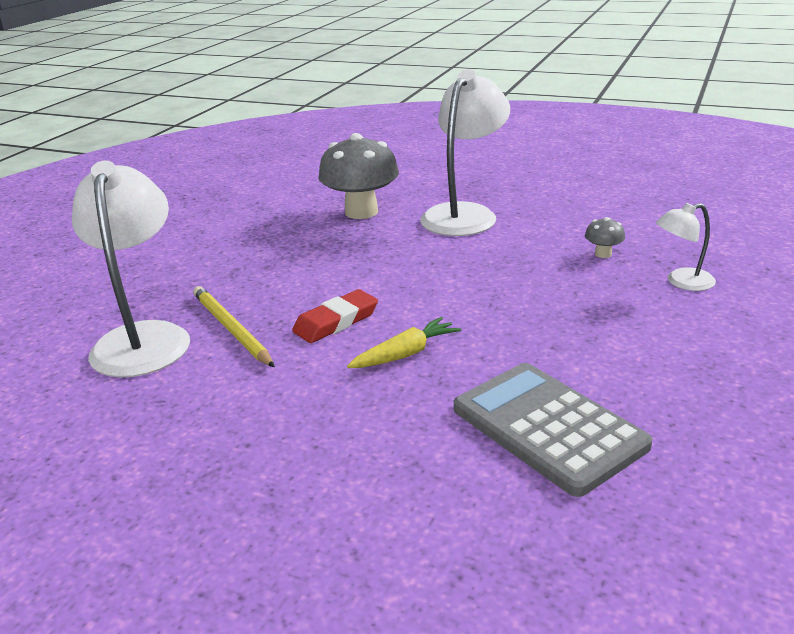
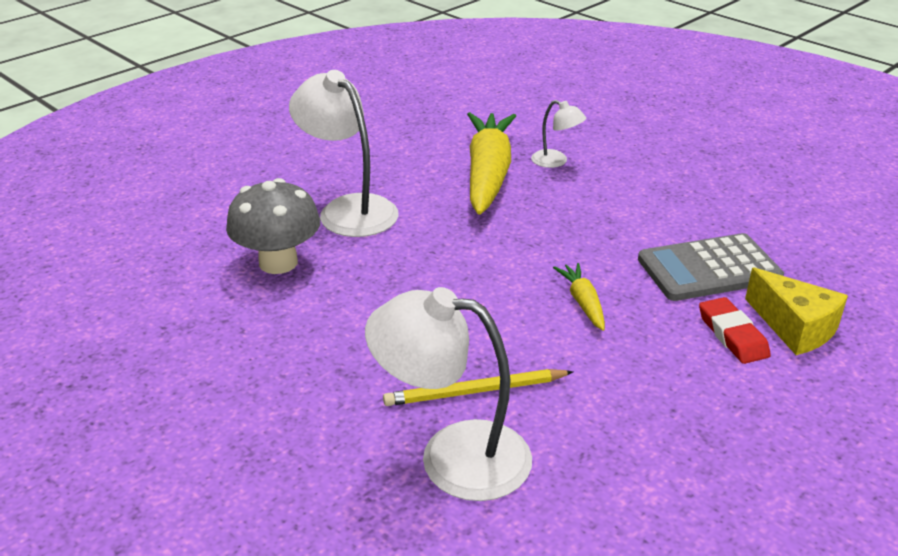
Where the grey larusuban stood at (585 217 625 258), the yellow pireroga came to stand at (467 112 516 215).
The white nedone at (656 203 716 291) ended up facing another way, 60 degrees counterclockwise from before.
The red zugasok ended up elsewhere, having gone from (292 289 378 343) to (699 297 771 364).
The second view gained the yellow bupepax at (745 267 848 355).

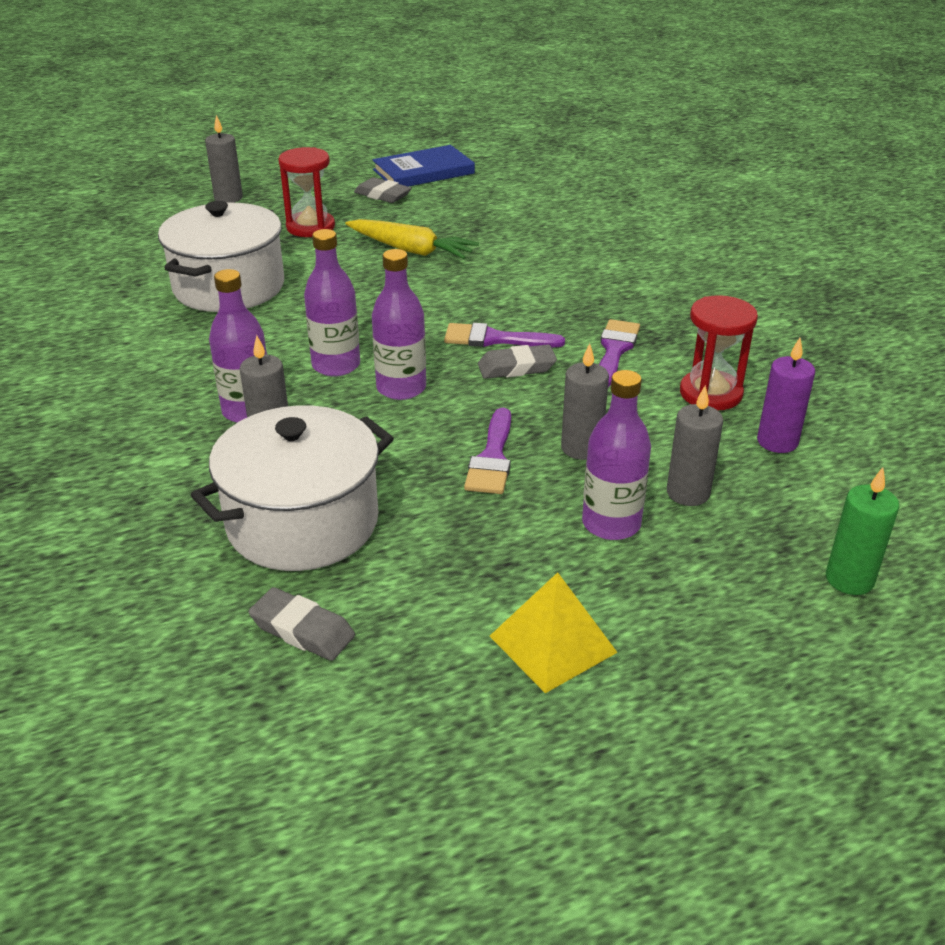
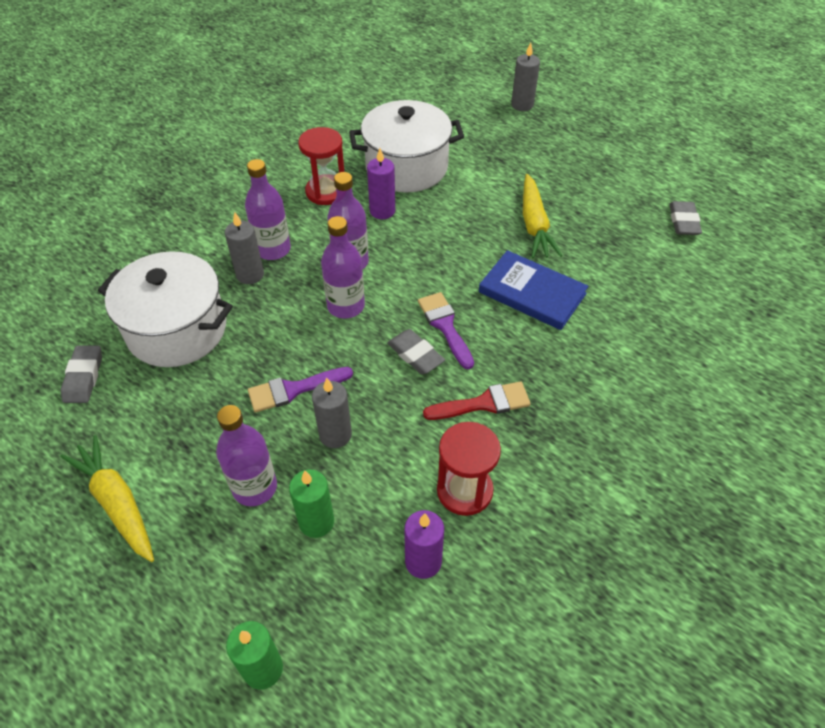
Where the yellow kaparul stood at (490 572 618 693), the yellow pireroga came to stand at (61 435 154 562).
What was the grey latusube at (667 385 723 506) turned into the green latusube at (289 469 334 538).
The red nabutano ended up elsewhere, having gone from (278 147 335 237) to (298 127 344 205).
The second view gained the purple latusube at (367 148 395 219).
What was the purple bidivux at (599 319 640 387) turned into the red bidivux at (423 381 531 420).
The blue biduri ended up elsewhere, having gone from (373 145 475 187) to (479 250 588 330).
The grey zugasok ended up elsewhere, having gone from (354 177 412 203) to (669 201 702 235).

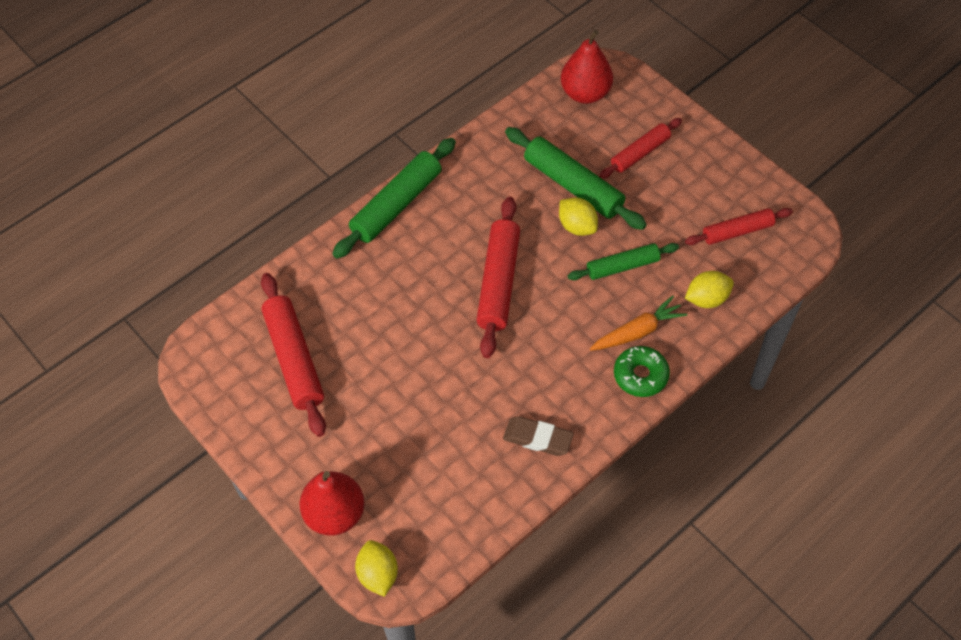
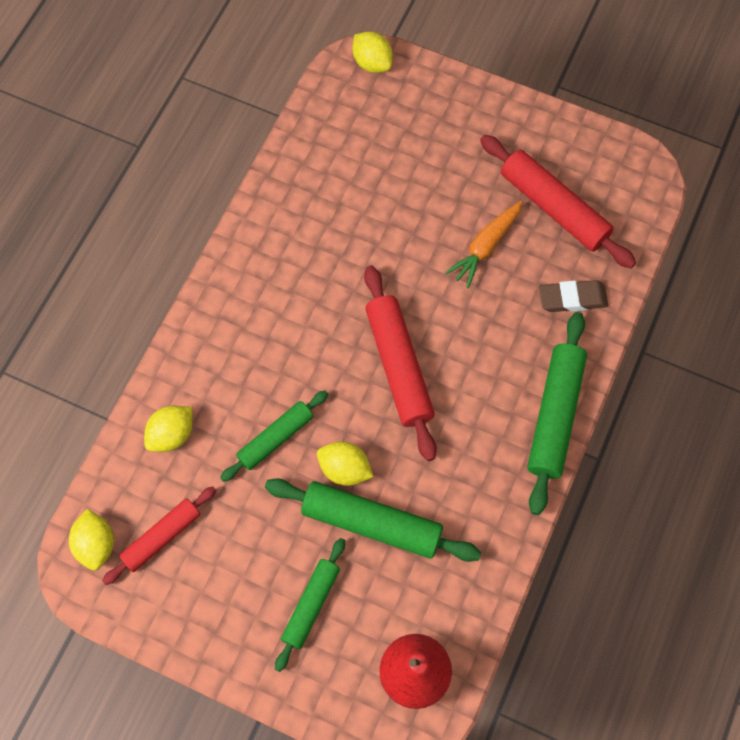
The second view gained the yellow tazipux at (69 509 114 570).
What was the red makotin at (599 118 682 179) turned into the green makotin at (275 538 345 672).
The orange pireroga ended up elsewhere, having gone from (590 296 687 351) to (445 200 523 288).
The brown zugasok ended up elsewhere, having gone from (503 416 574 456) to (539 280 608 312).
The second view lost the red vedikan at (300 471 364 536).
The second view lost the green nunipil at (614 346 670 397).

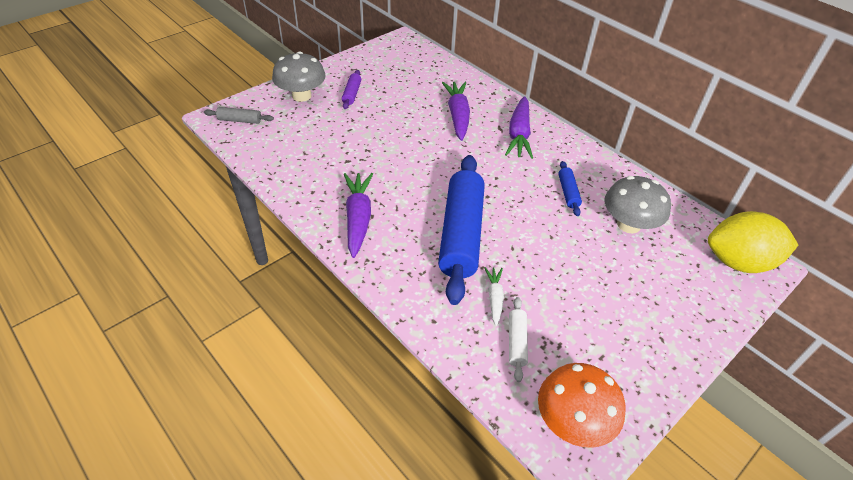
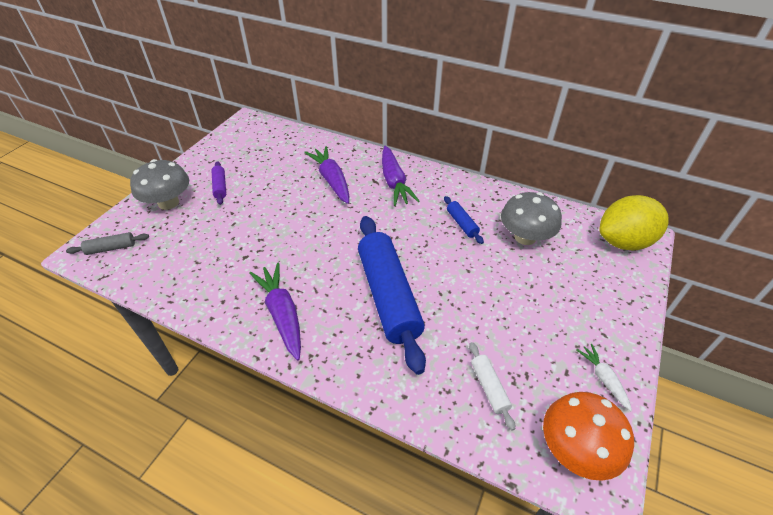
The white pireroga ended up elsewhere, having gone from (484 267 504 326) to (576 344 632 411).

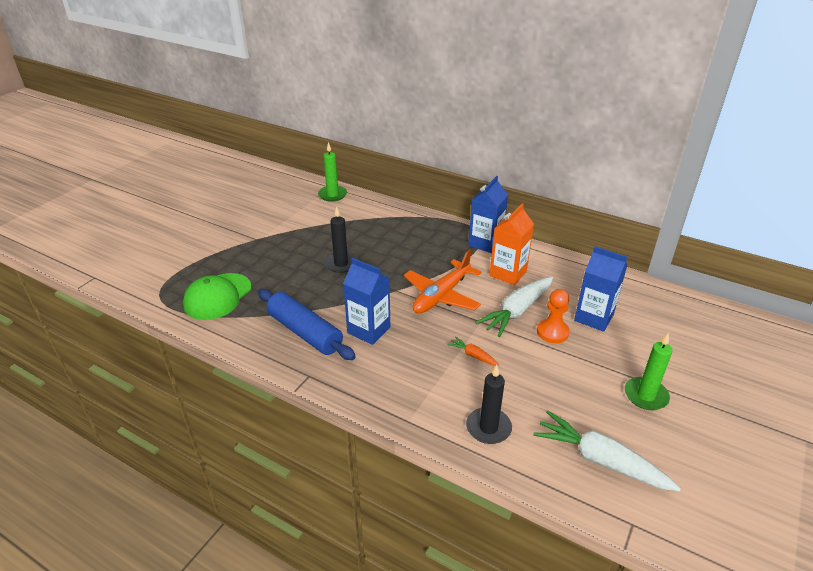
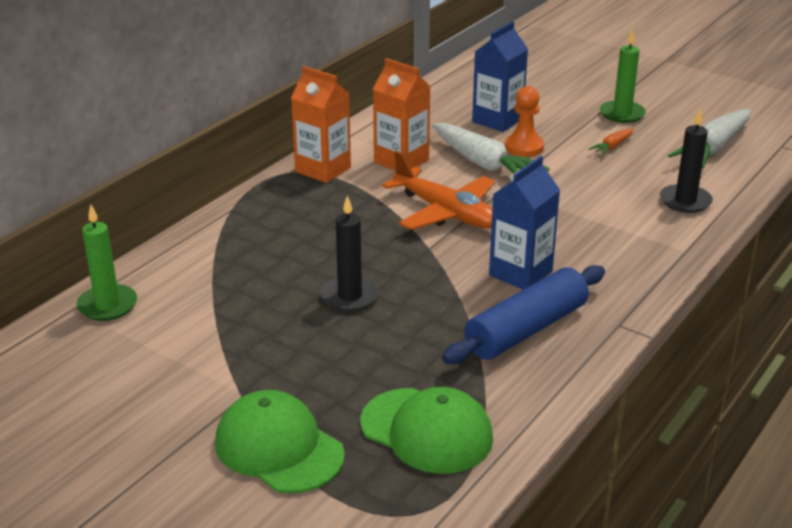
The second view gained the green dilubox at (215 390 345 494).
What was the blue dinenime at (468 176 508 253) turned into the orange dinenime at (291 66 351 183).
The orange pireroga ended up elsewhere, having gone from (448 336 499 366) to (588 129 634 155).

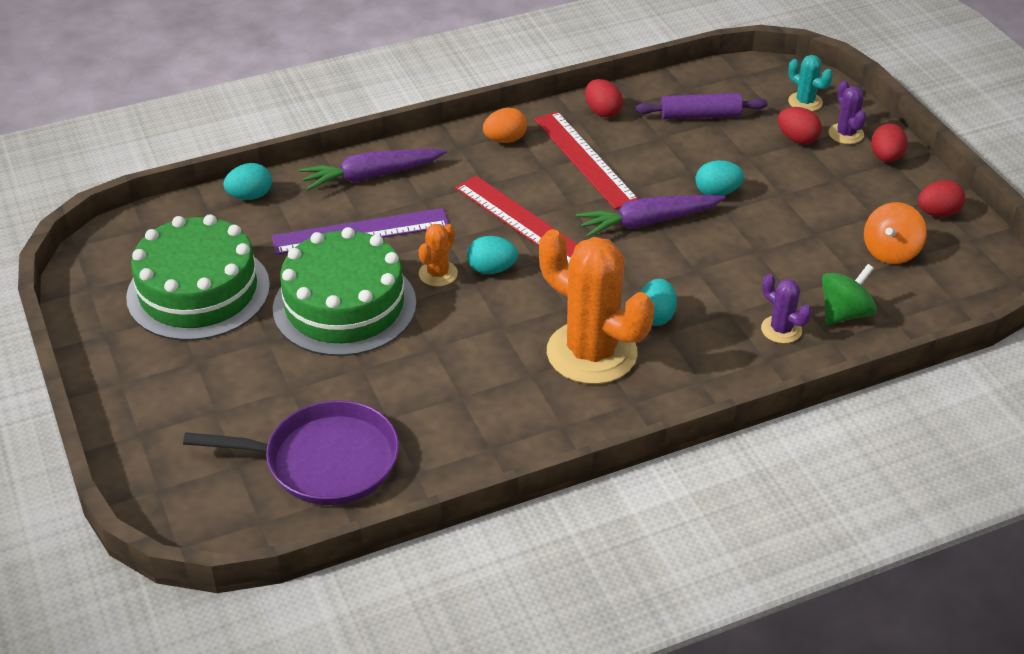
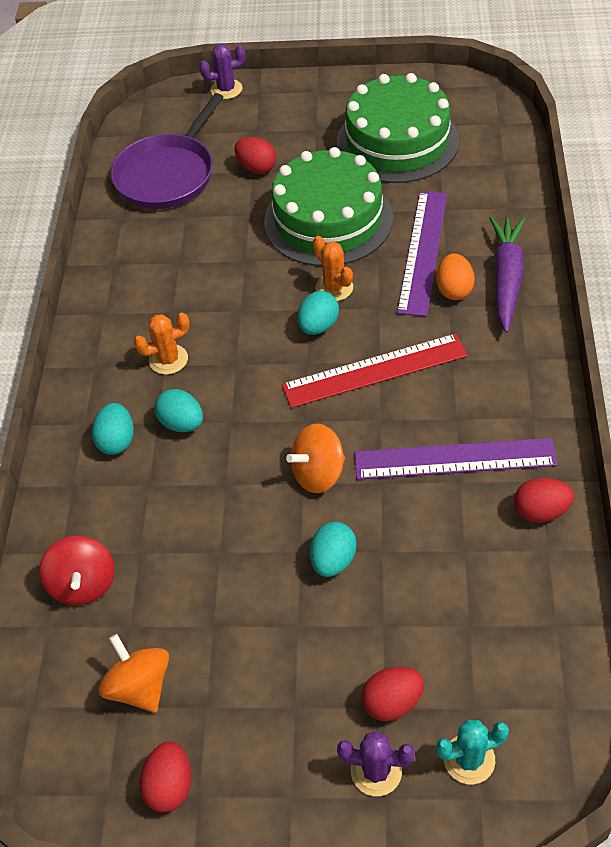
What was the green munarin at (822 264 877 325) turned into the red munarin at (39 536 114 605).
The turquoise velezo ended up elsewhere, having gone from (223 163 272 200) to (92 403 134 455).
The size of the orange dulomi at (539 229 654 384) changed by a factor of 0.46.
The purple dulomi ended up elsewhere, having gone from (761 274 812 344) to (199 44 246 99).
The red velezo ended up elsewhere, having gone from (871 124 907 162) to (234 137 276 174).
Where the purple pireroga stood at (576 195 726 237), the orange munarin came to stand at (286 423 345 493).
What was the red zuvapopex at (534 111 638 209) turned into the purple zuvapopex at (354 438 558 480).
The orange velezo ended up elsewhere, having gone from (483 107 527 143) to (436 253 475 300).
The second view lost the purple makotin at (635 93 768 120).

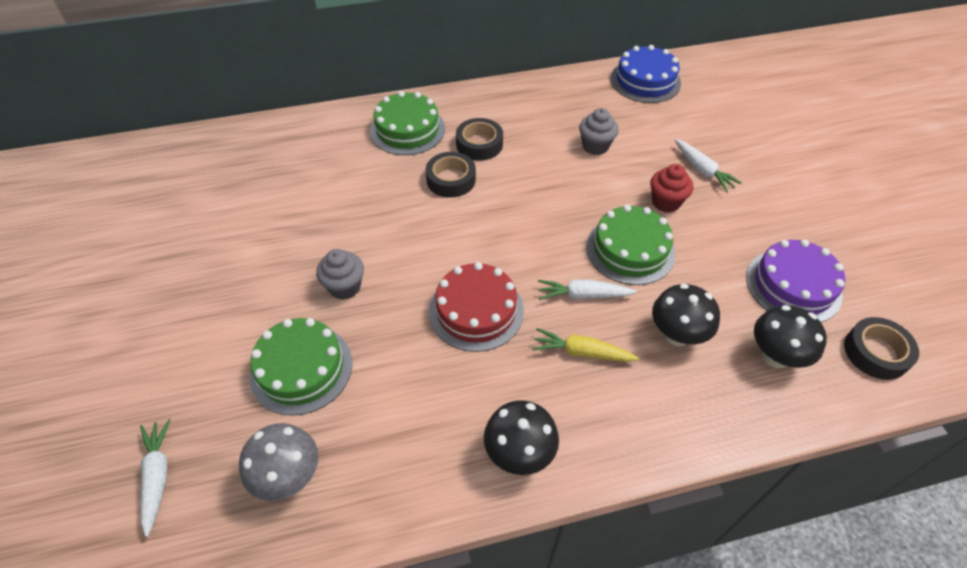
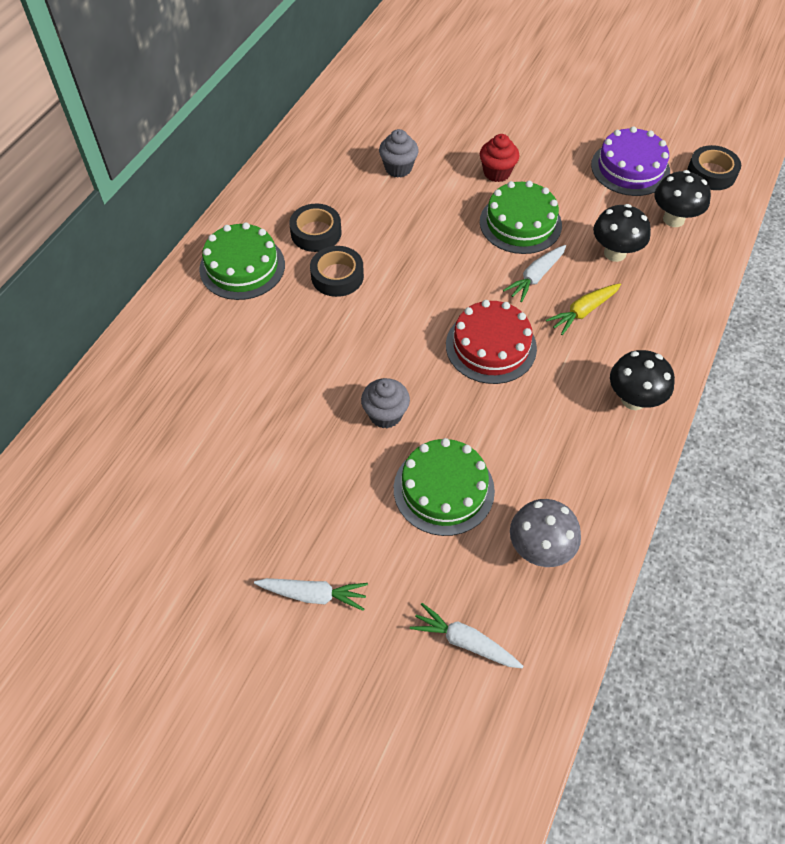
The white pireroga ended up elsewhere, having gone from (675 139 742 192) to (254 578 368 611).
The second view lost the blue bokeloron at (610 45 681 103).

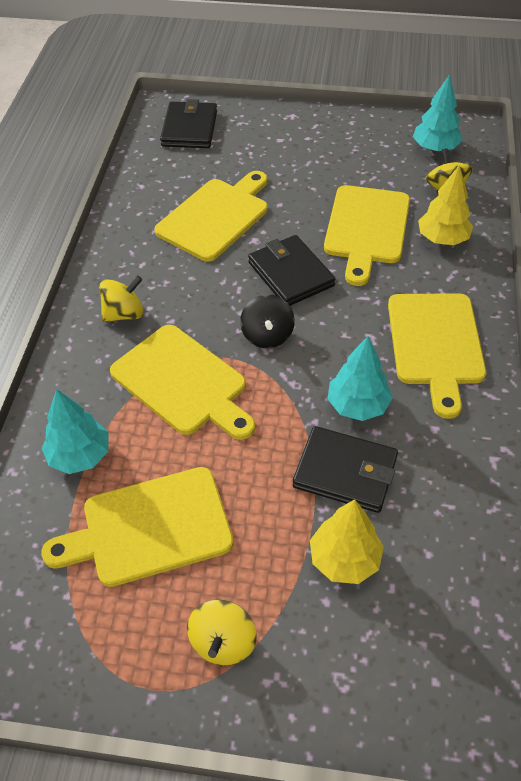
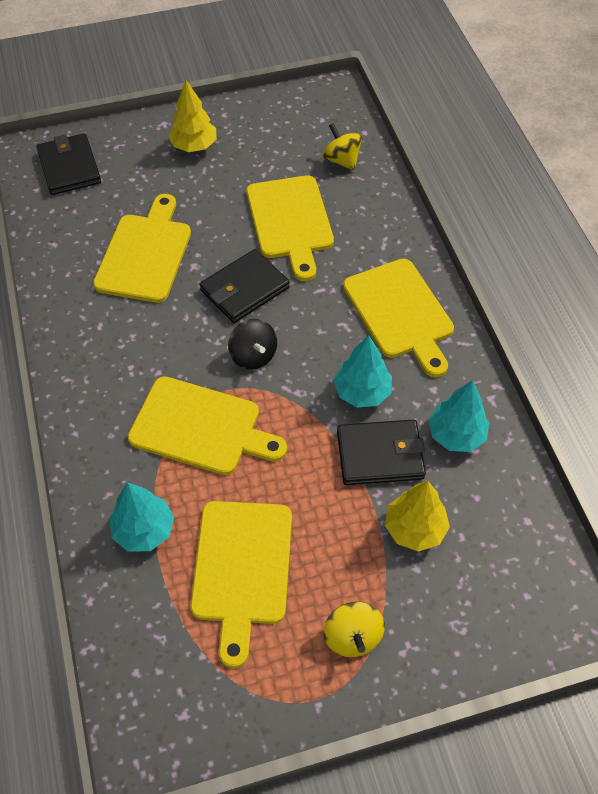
The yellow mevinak ended up elsewhere, having gone from (418 165 473 245) to (168 80 216 152).
The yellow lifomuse at (41 467 234 587) ended up facing another way, 45 degrees counterclockwise from before.
The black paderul at (248 235 335 306) ended up facing another way, 75 degrees counterclockwise from before.
The turquoise mevinak ended up elsewhere, having gone from (413 74 463 152) to (428 380 489 452).
The second view lost the yellow munarin at (99 276 144 322).

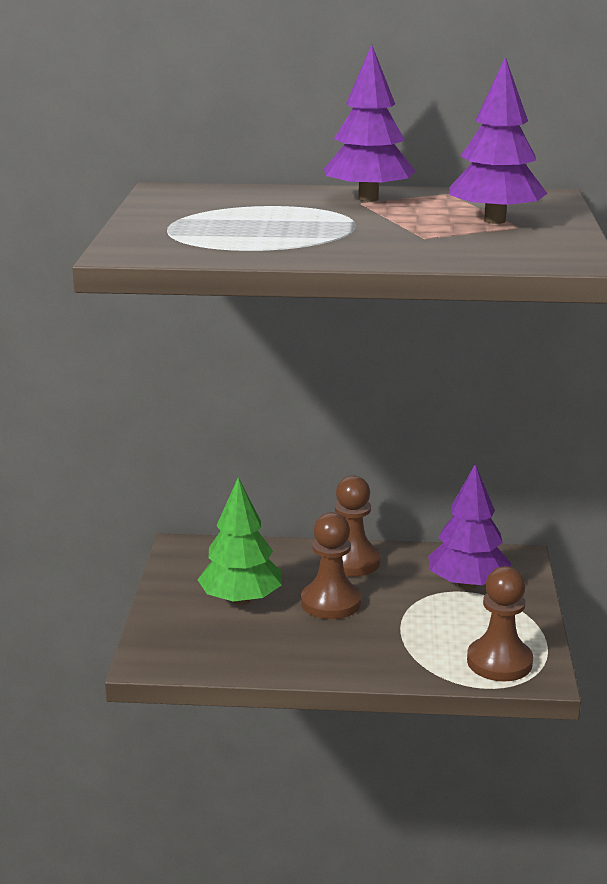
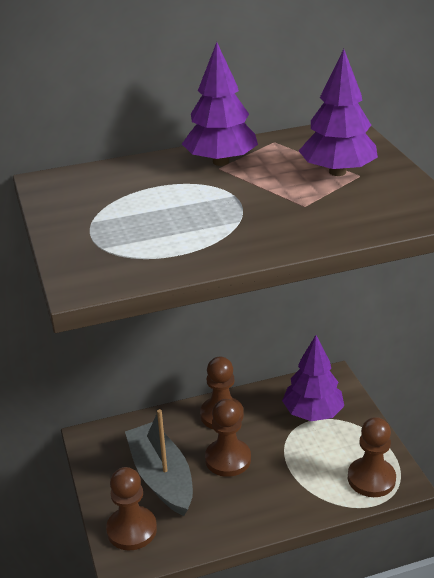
The second view gained the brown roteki at (106 467 157 550).
Where the green mevinak stood at (197 477 282 605), the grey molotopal came to stand at (125 409 193 516).

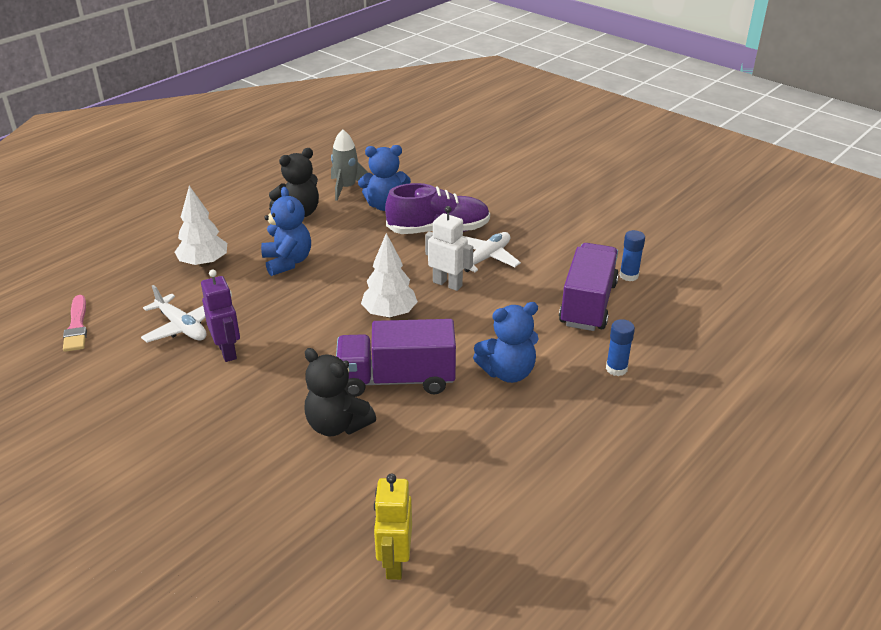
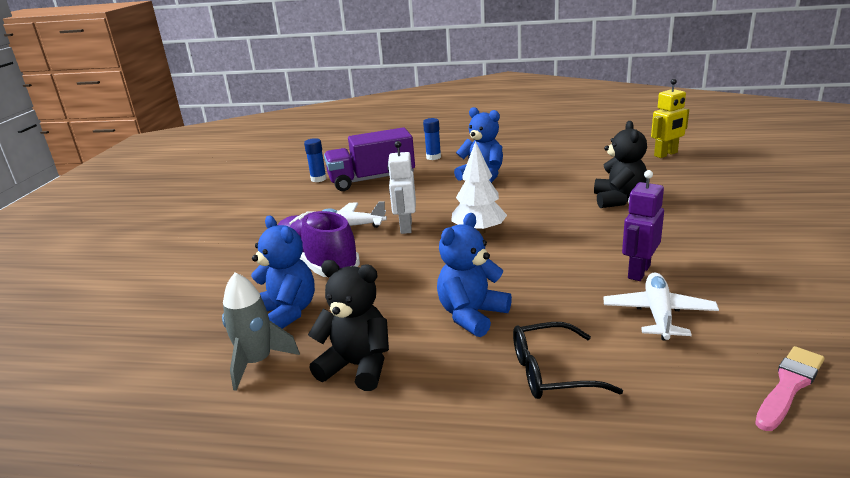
Where the white mevinak stood at (175 186 227 267), the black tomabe came to stand at (513 322 623 399).
The second view lost the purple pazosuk at (336 319 456 397).

